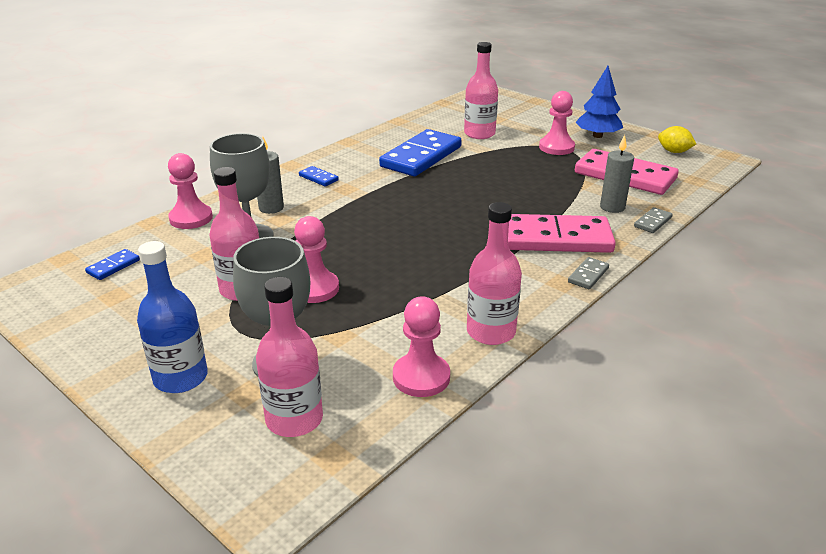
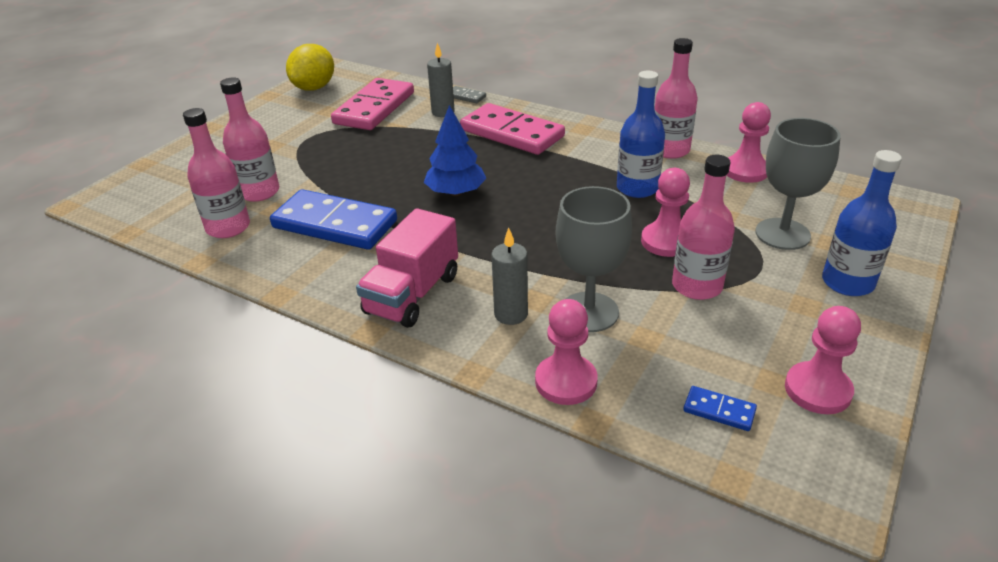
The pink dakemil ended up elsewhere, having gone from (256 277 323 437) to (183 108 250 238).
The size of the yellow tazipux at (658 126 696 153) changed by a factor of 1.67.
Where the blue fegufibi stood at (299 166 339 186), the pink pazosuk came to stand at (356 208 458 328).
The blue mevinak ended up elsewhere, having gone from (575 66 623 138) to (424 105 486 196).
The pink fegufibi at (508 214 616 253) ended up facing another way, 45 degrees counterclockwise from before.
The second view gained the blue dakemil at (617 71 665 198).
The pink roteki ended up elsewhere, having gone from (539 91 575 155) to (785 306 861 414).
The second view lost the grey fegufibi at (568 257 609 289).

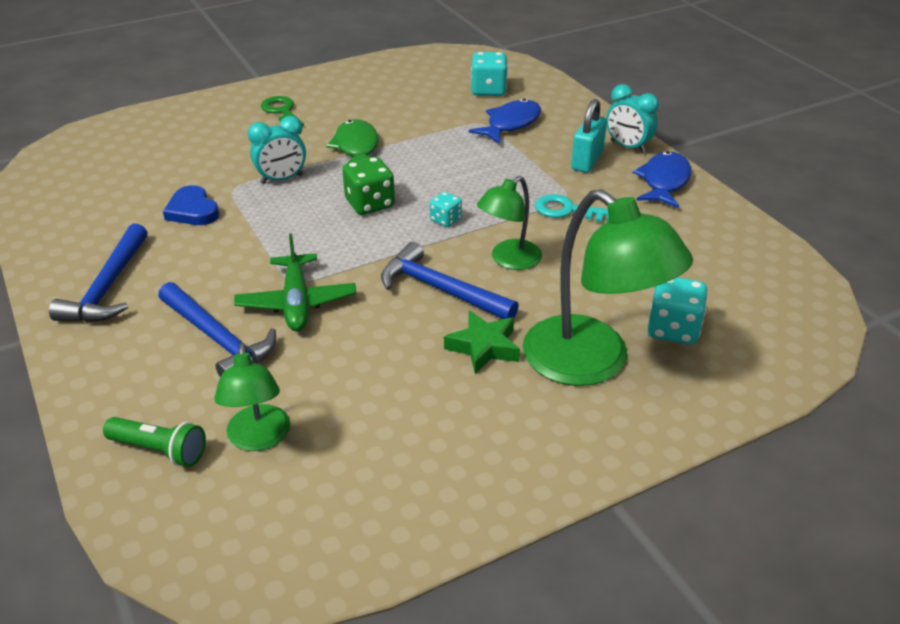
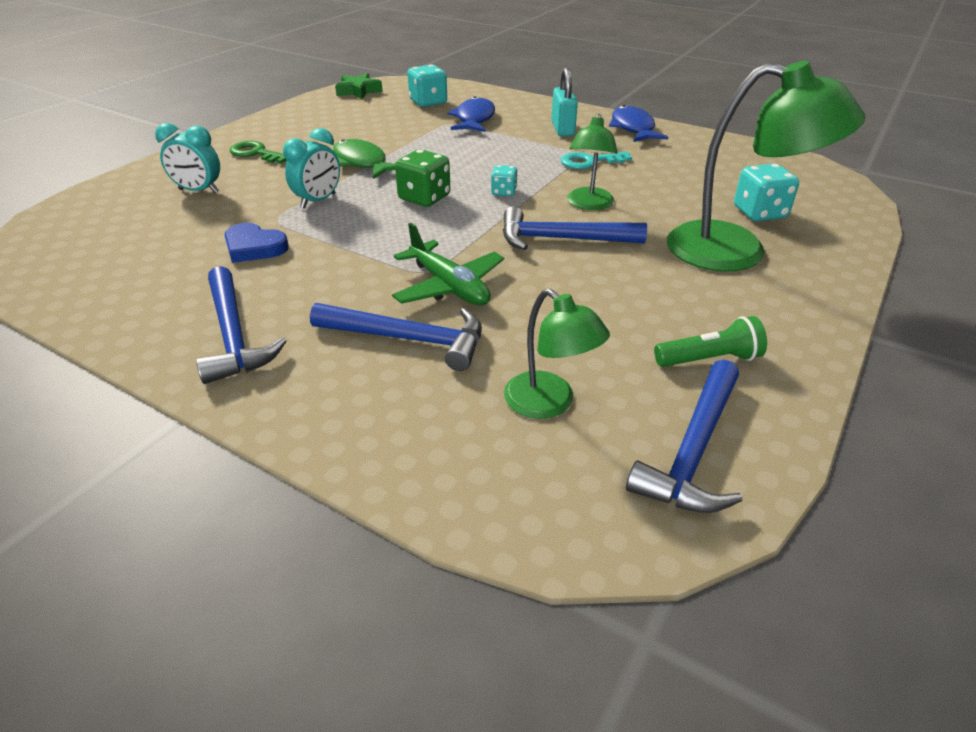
The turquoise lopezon ended up elsewhere, having gone from (606 84 659 154) to (155 123 220 193).
The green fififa ended up elsewhere, having gone from (444 311 520 374) to (335 73 383 99).
The second view gained the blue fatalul at (626 359 742 513).
The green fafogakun ended up elsewhere, having gone from (103 417 206 467) to (654 316 767 367).

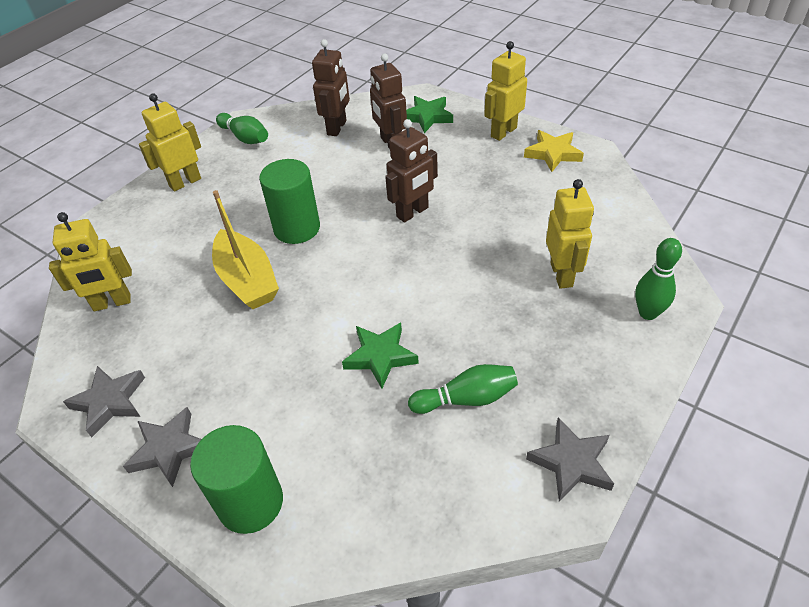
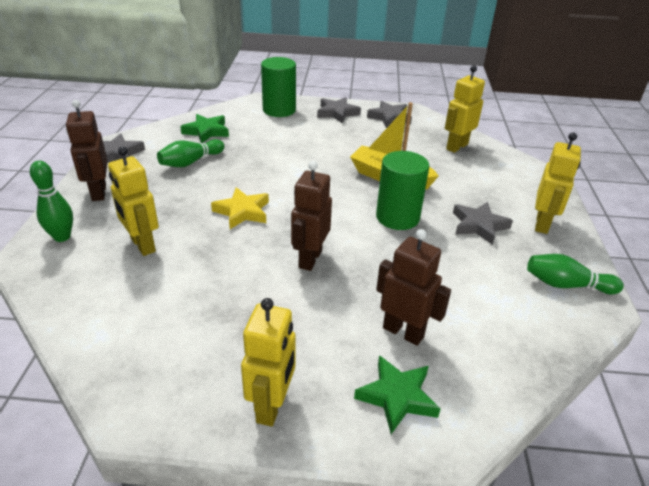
The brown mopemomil ended up elsewhere, having gone from (312 39 350 136) to (66 100 108 201).
The green fififa ended up elsewhere, having gone from (342 323 419 389) to (180 114 229 143).
The yellow fififa ended up elsewhere, having gone from (524 130 584 172) to (211 187 269 229).
The second view gained the grey fififa at (453 202 513 245).

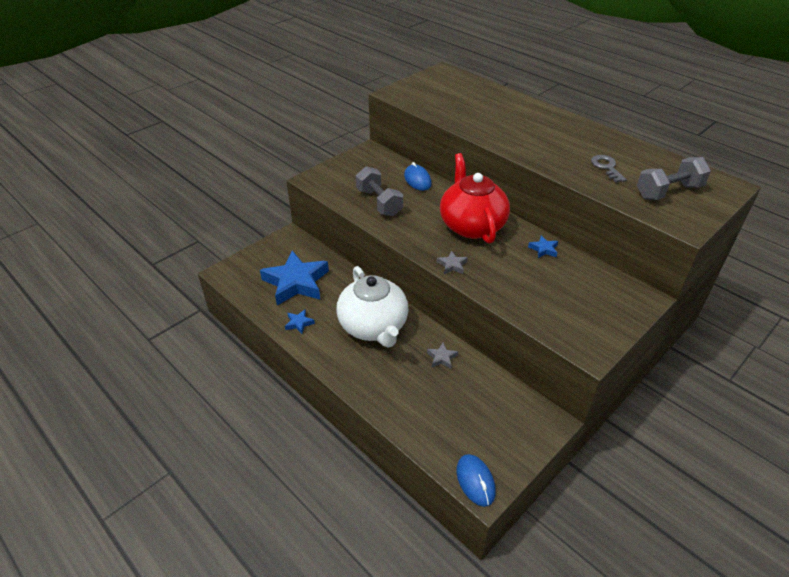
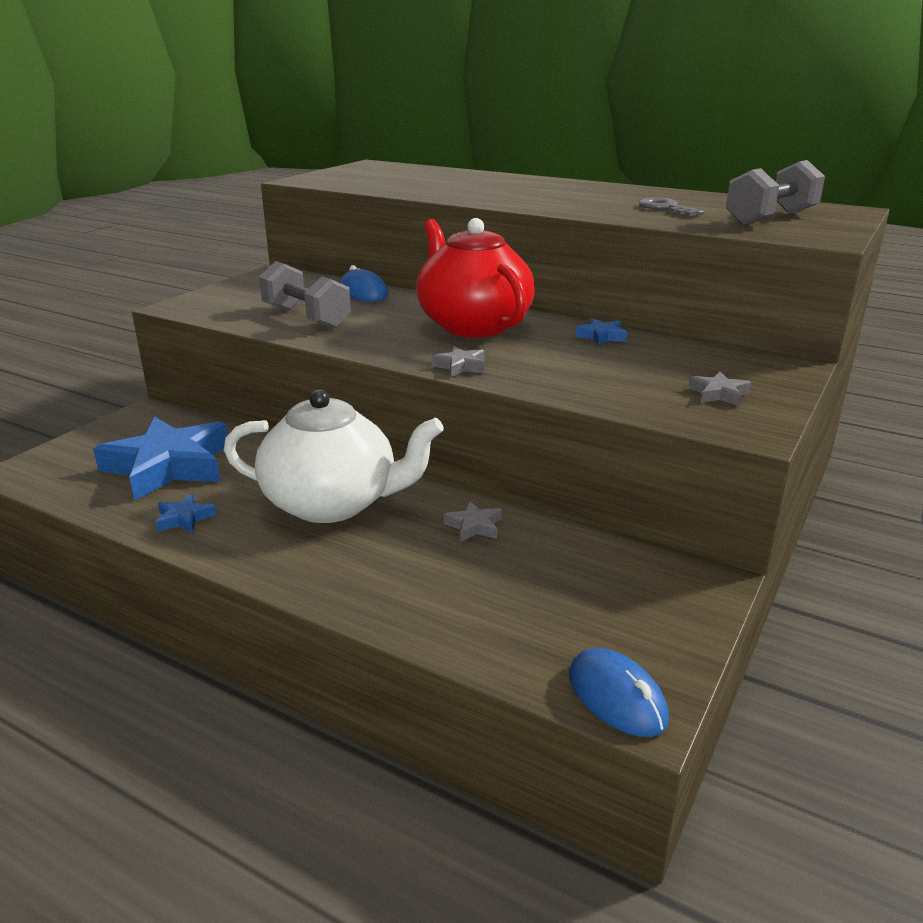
The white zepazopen at (336 266 408 347) ended up facing another way, 45 degrees counterclockwise from before.
The second view gained the grey fififa at (689 372 751 406).

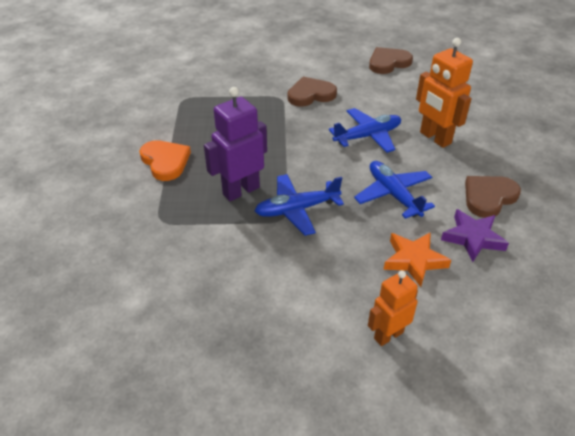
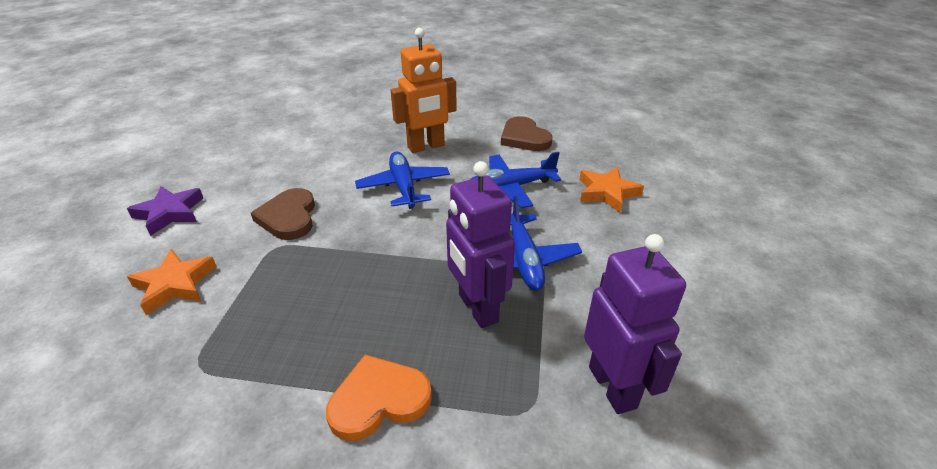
The purple fififa ended up elsewhere, having gone from (441 209 509 262) to (127 186 203 236).
The second view gained the orange fififa at (127 249 217 315).
The second view gained the purple mopemomil at (584 234 686 414).
The second view lost the orange mopemomil at (368 270 418 346).
The second view lost the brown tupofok at (369 47 413 74).

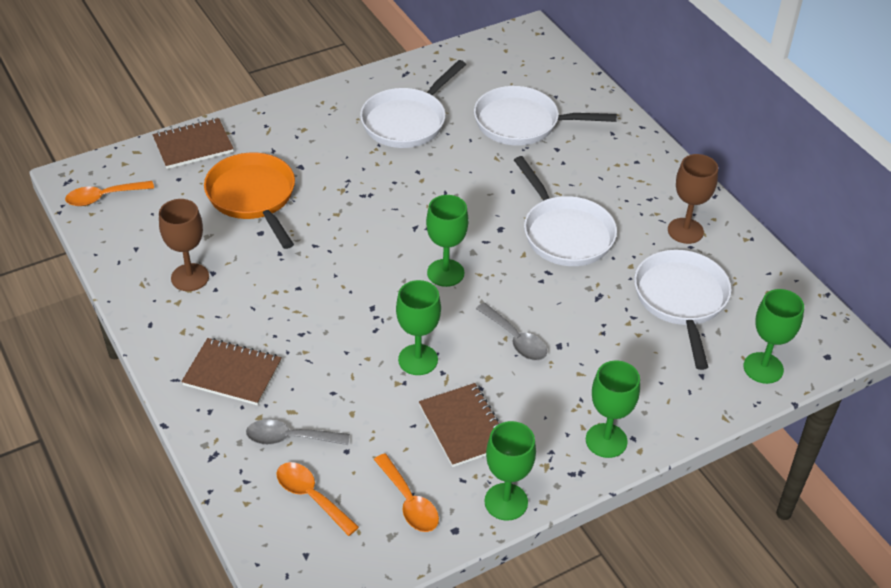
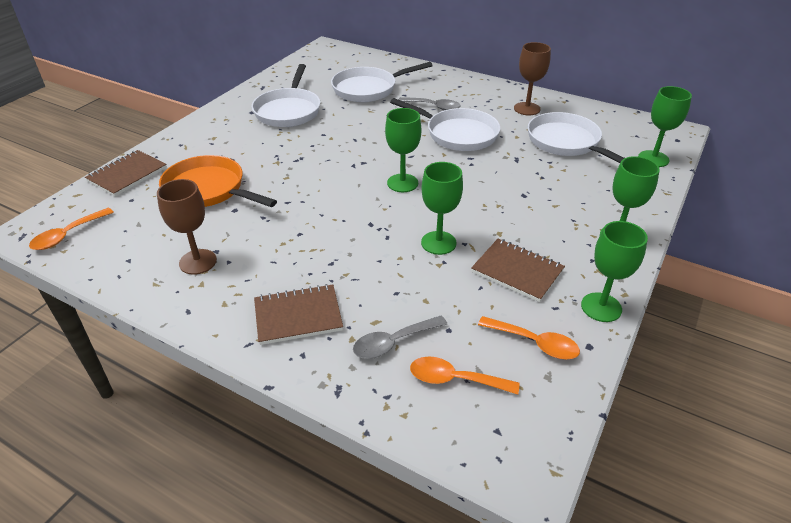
The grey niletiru ended up elsewhere, having gone from (476 303 547 361) to (398 97 461 110).

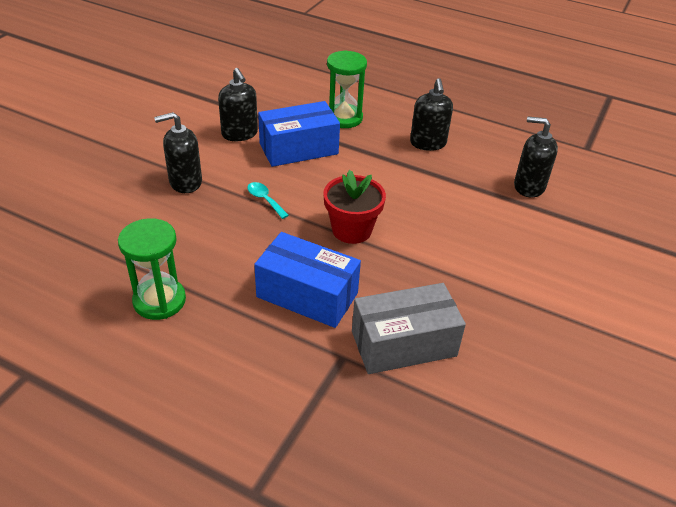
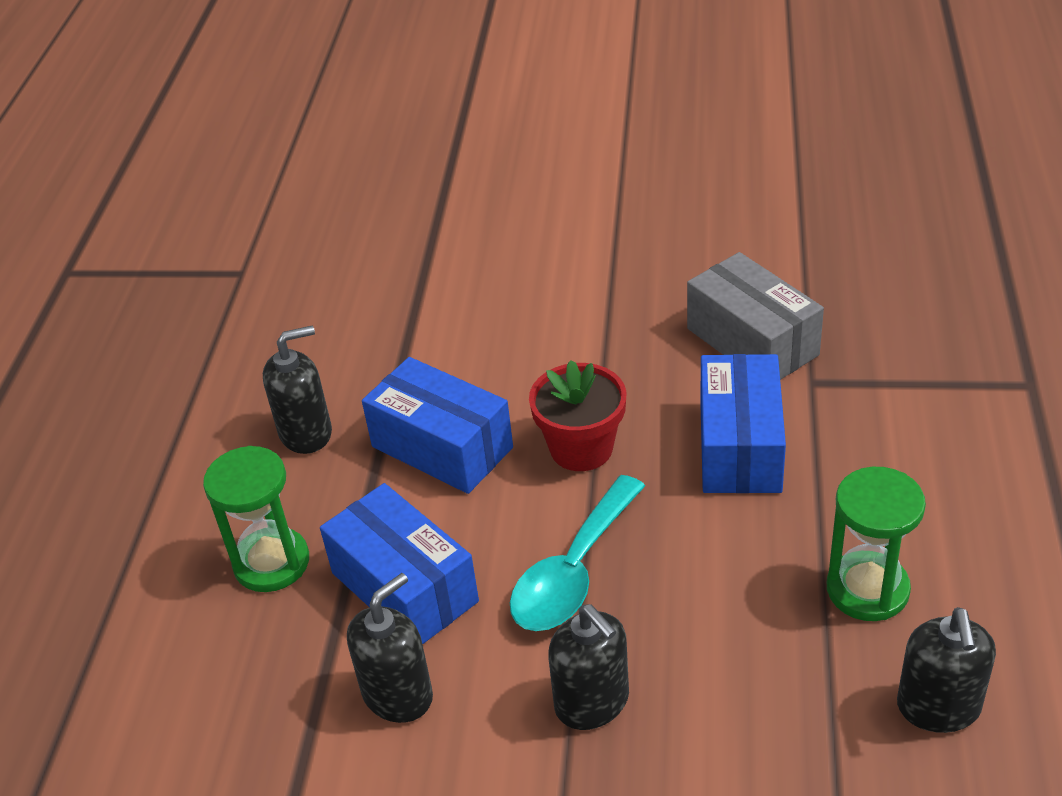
The second view gained the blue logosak at (362 357 513 494).
The size of the turquoise niletiru at (247 182 289 219) changed by a factor of 2.08.
The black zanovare ended up elsewhere, having gone from (514 117 558 197) to (897 607 996 733).

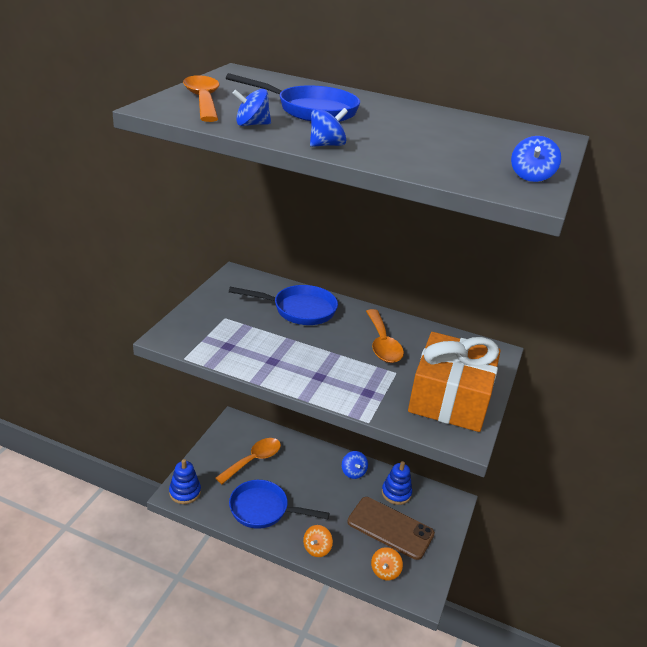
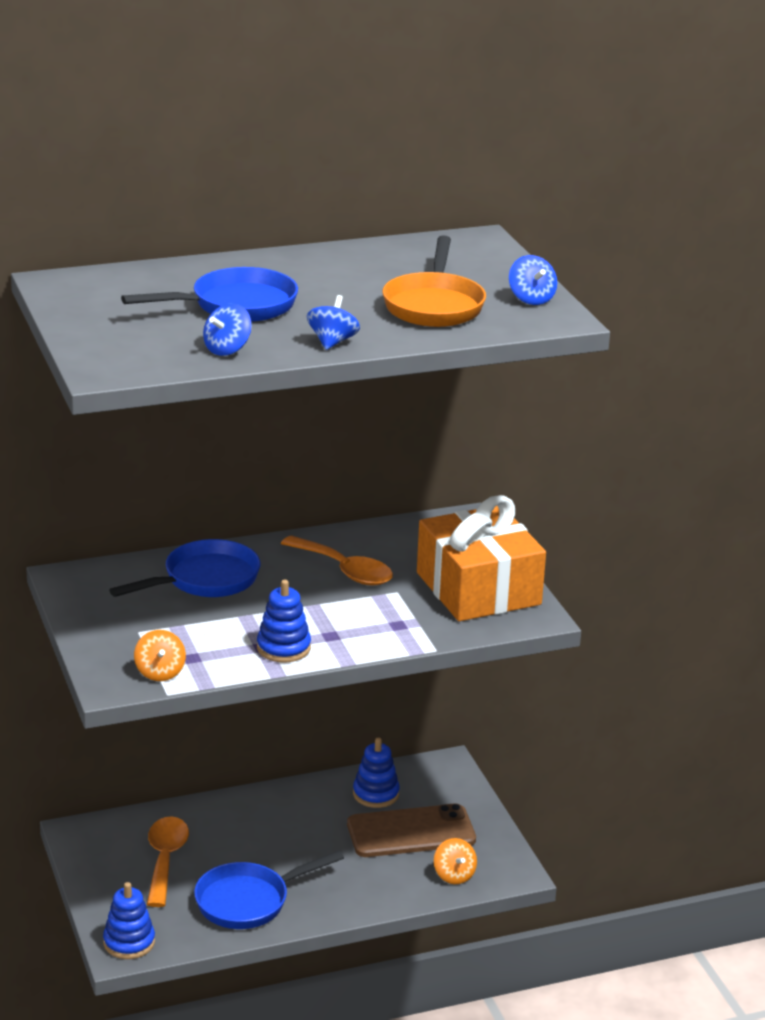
The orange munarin ended up elsewhere, having gone from (303 525 333 557) to (134 630 186 681).
The second view gained the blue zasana at (257 580 311 662).
The second view gained the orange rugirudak at (382 236 486 327).
The second view lost the orange niletiru at (183 75 219 122).
The second view lost the blue munarin at (342 451 368 479).

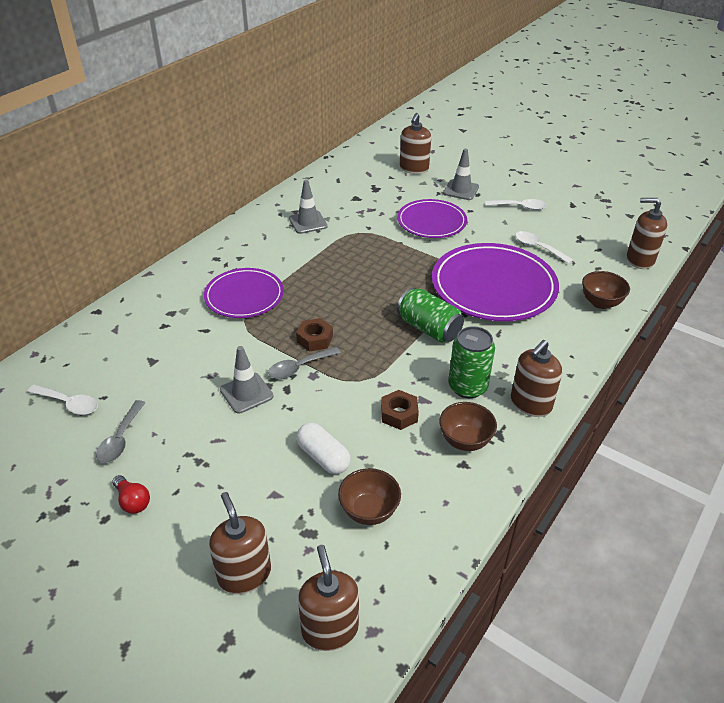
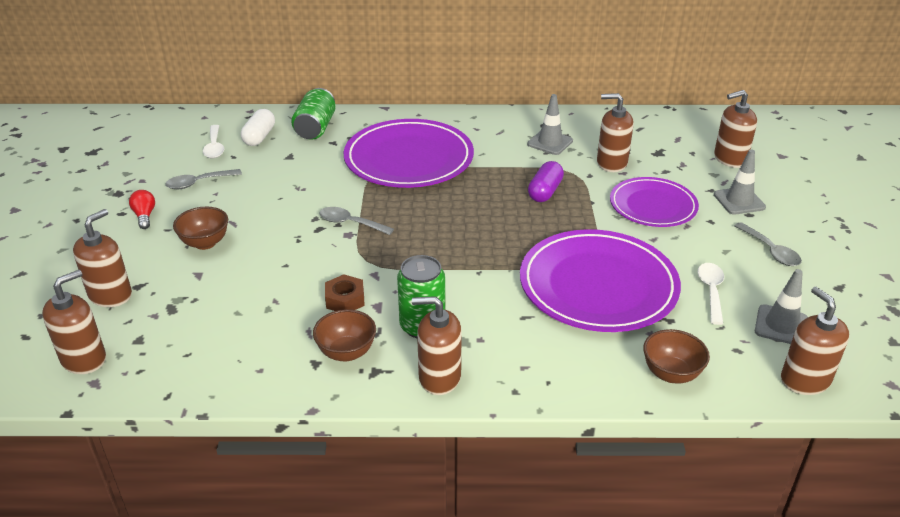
The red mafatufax at (112 475 150 514) ended up facing another way, 150 degrees clockwise from before.
The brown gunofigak ended up elsewhere, having gone from (338 468 401 525) to (173 207 228 250).
The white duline ended up elsewhere, having gone from (296 422 351 474) to (241 109 275 146).
The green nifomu ended up elsewhere, having gone from (397 288 464 343) to (291 88 336 140).
The size of the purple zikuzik at (204 268 284 318) changed by a factor of 1.61.
The second view gained the purple duline at (528 161 564 202).
The second view gained the brown zanovare at (597 93 634 172).
What was the white niletiru at (486 199 547 210) turned into the grey niletiru at (734 222 802 266).
The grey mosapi ended up elsewhere, having gone from (220 346 273 413) to (755 269 808 344).
The second view lost the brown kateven at (296 318 333 352).

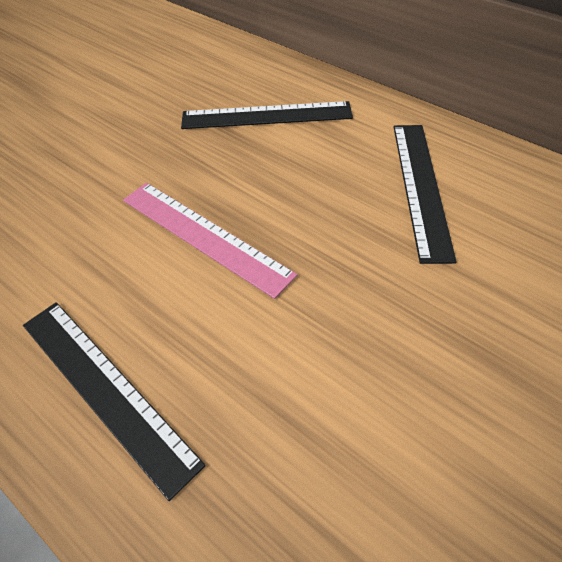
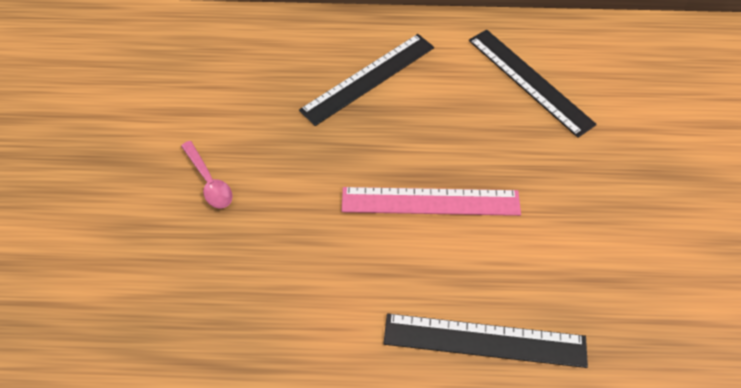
The second view gained the pink niletiru at (181 141 233 208).

